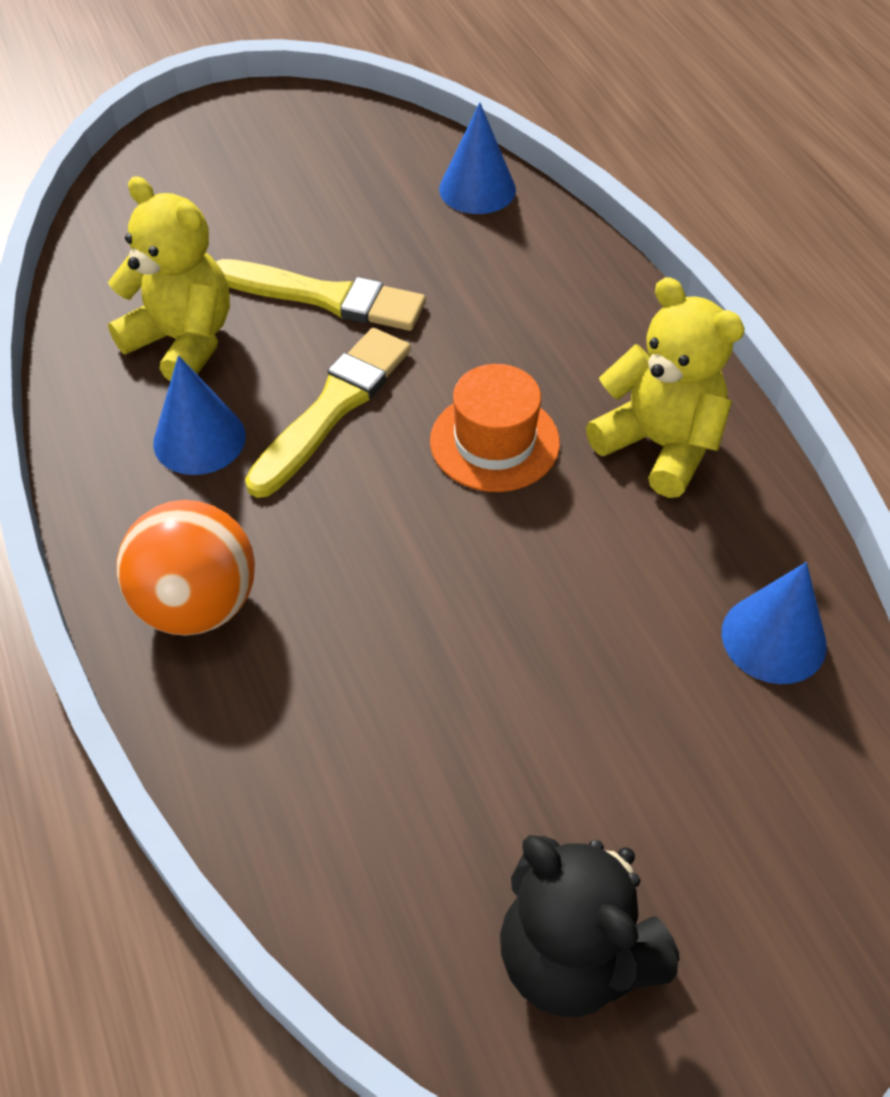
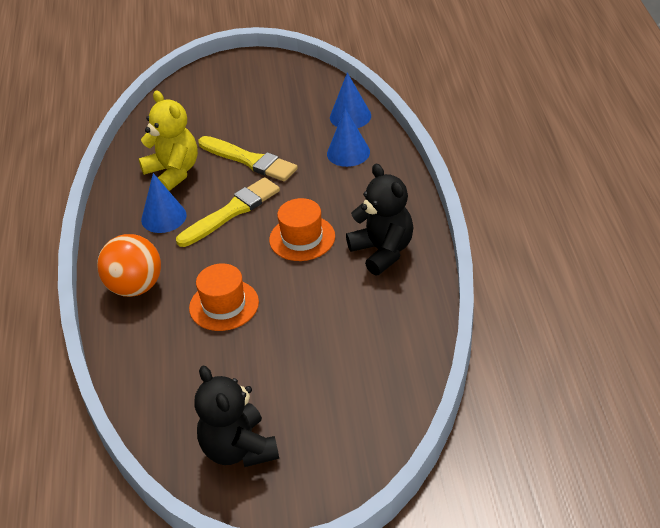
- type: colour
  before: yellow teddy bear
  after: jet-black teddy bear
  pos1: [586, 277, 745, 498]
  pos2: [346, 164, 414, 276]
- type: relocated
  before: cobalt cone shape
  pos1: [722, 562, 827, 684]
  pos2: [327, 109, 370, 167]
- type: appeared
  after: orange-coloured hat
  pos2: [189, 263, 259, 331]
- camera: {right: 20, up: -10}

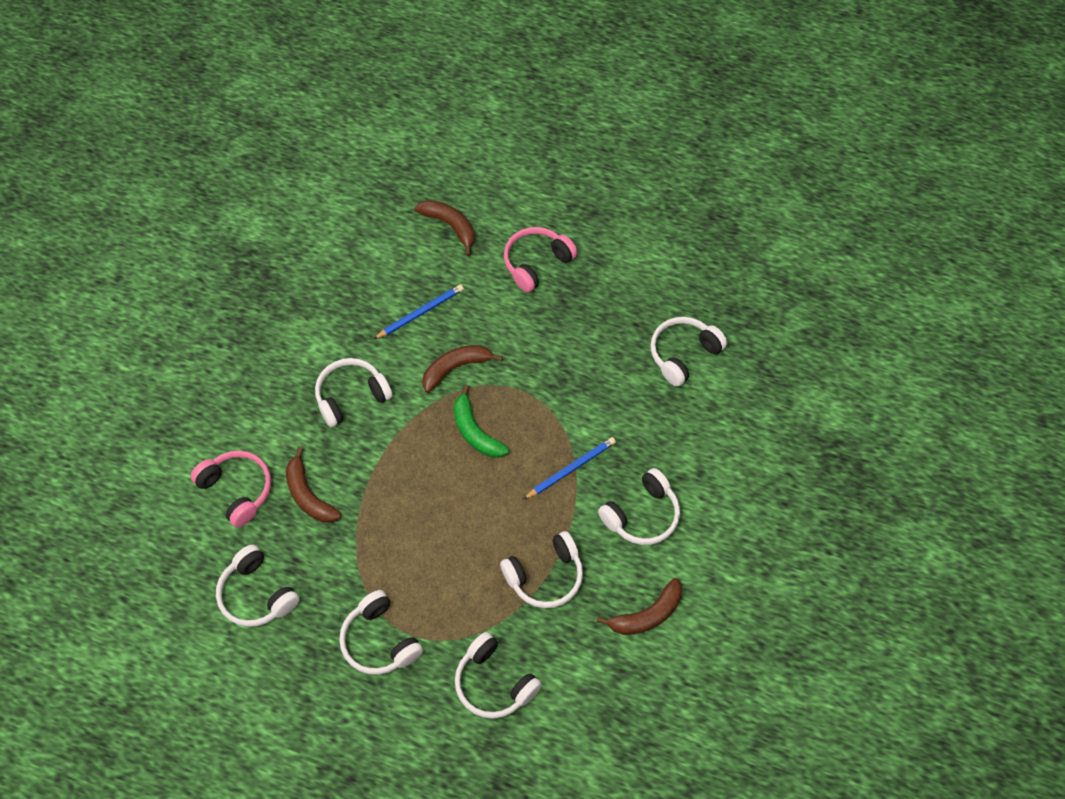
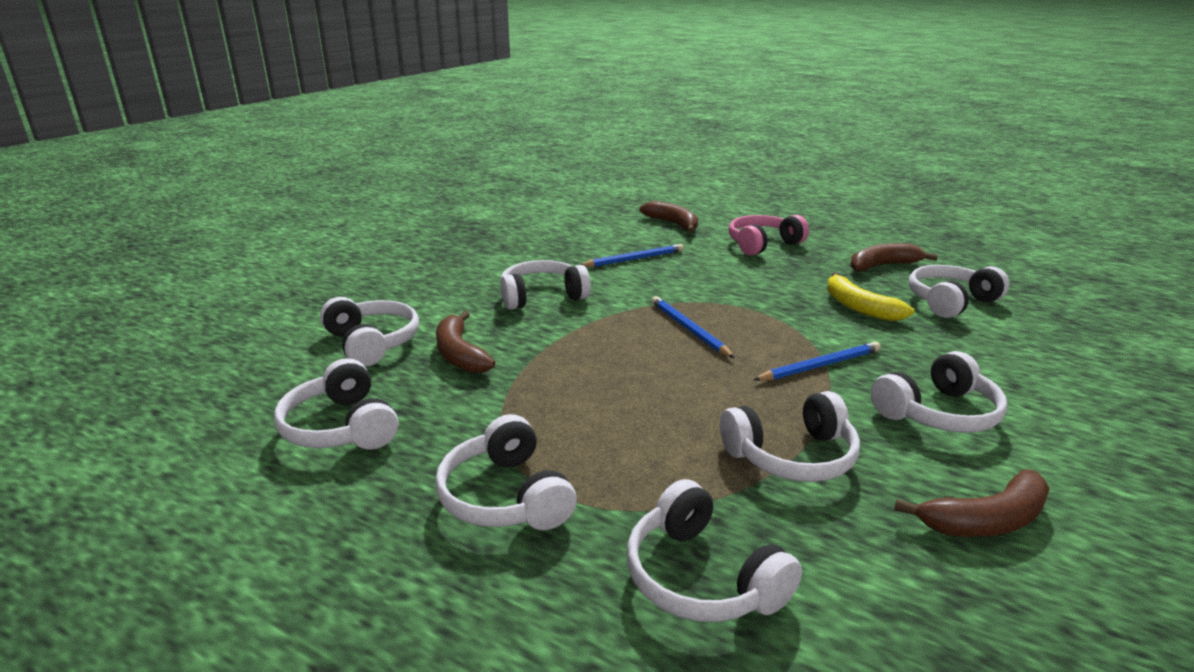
- type: relocated
  before: dark brown banana fruit
  pos1: [422, 345, 503, 393]
  pos2: [851, 243, 938, 272]
- type: exchanged
  before: leaf-green banana fruit
  after: cobalt wooden pencil
  pos1: [454, 385, 509, 458]
  pos2: [652, 296, 735, 358]
- type: colour
  before: rose-pink over-ear headphones
  after: snow-white over-ear headphones
  pos1: [190, 450, 271, 527]
  pos2: [320, 297, 419, 367]
- type: appeared
  after: yellow banana fruit
  pos2: [827, 272, 914, 321]
- camera: {right: 10, up: -35}

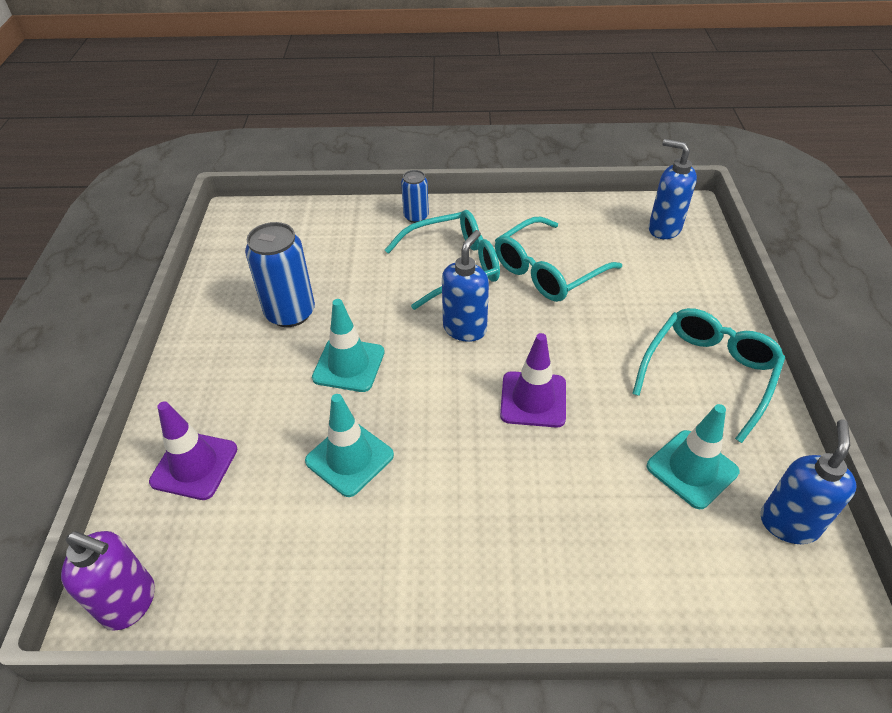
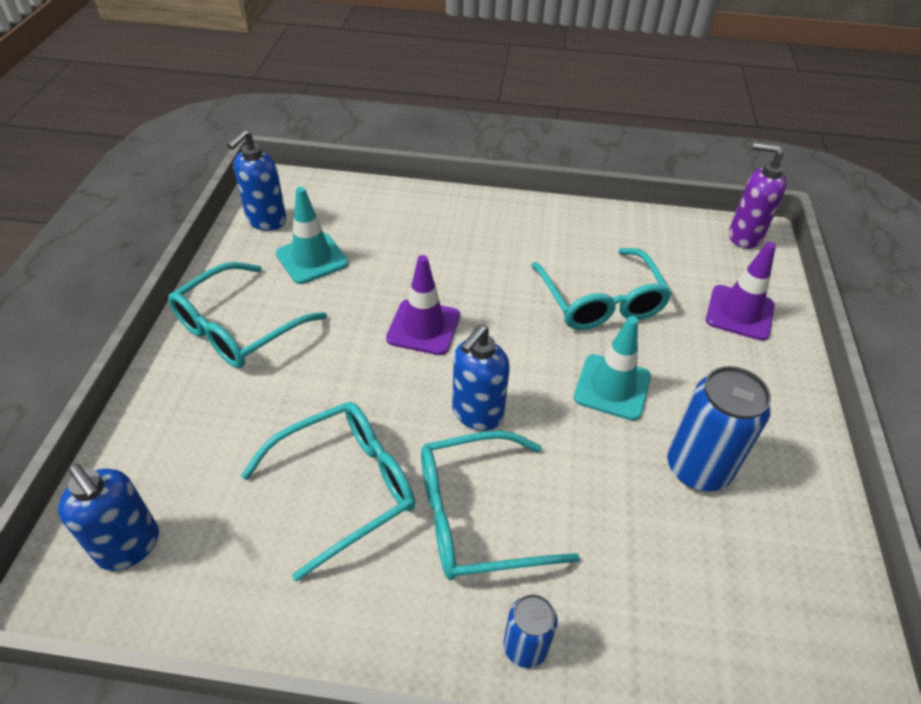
- type: exchanged
  before: aqua safety cone
  after: aqua spectacles
  pos1: [305, 394, 394, 497]
  pos2: [531, 248, 672, 330]
- camera: {right: -175, up: 0}

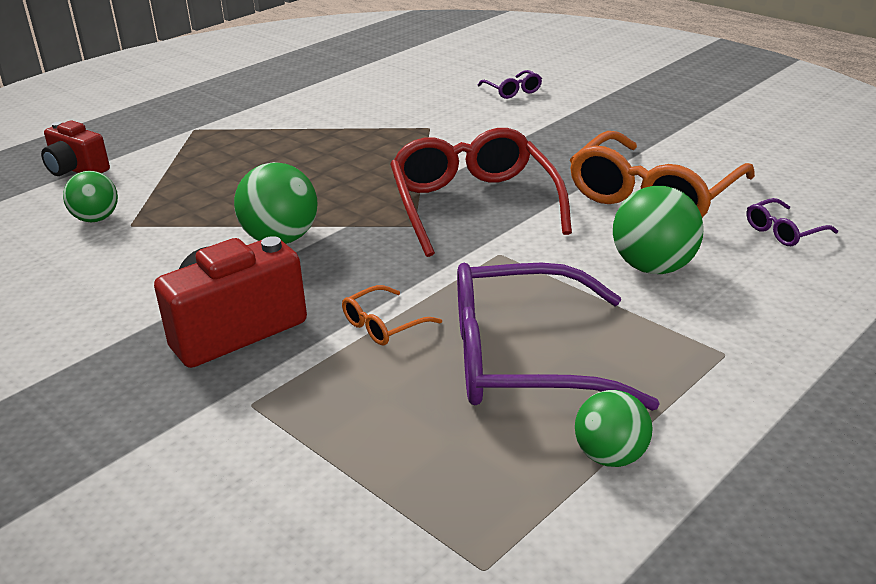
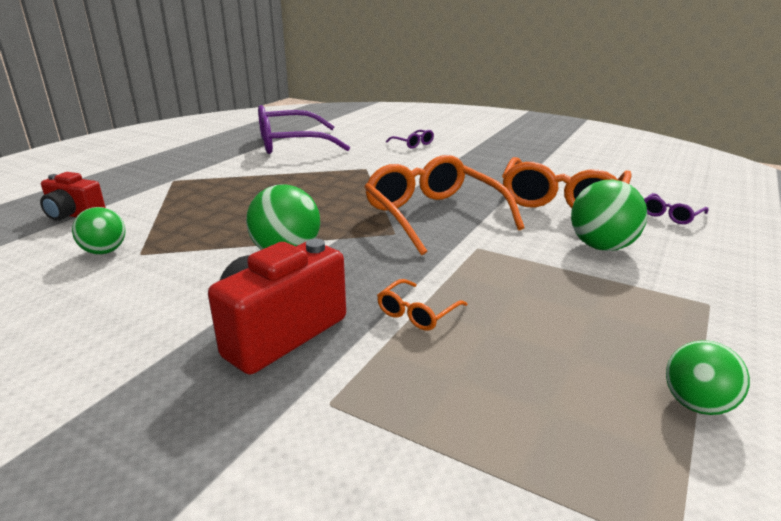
- type: colour
  before: red spectacles
  after: orange-coloured spectacles
  pos1: [390, 128, 572, 257]
  pos2: [365, 155, 524, 255]
- type: relocated
  before: violet spectacles
  pos1: [457, 263, 660, 411]
  pos2: [258, 105, 350, 154]
- camera: {right: -15, up: -5}

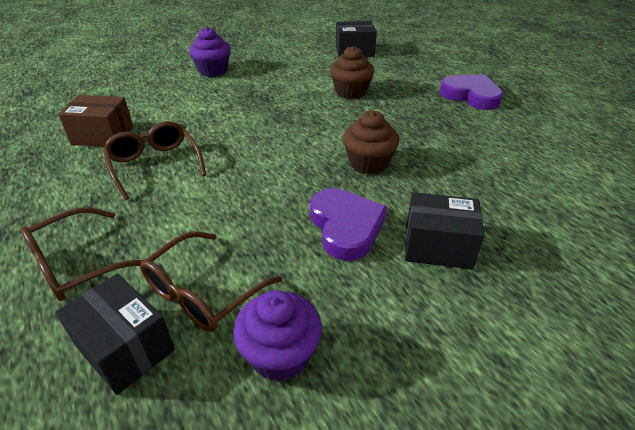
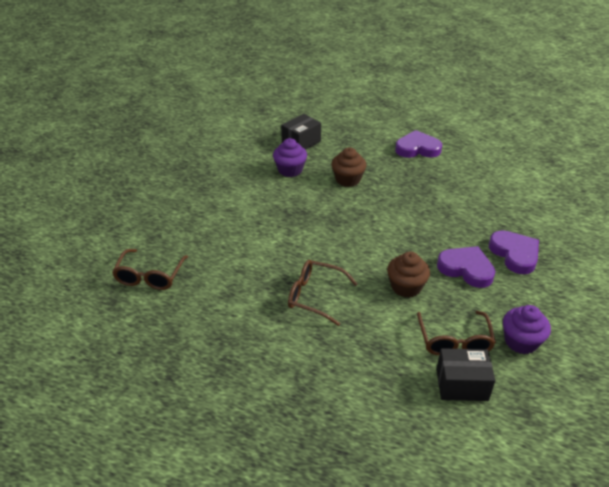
- type: relocated
  before: violet muffin
  pos1: [189, 27, 231, 77]
  pos2: [273, 138, 307, 177]
- type: missing
  before: dark brown package
  pos1: [58, 95, 133, 147]
- type: relocated
  before: dark brown muffin
  pos1: [343, 111, 399, 175]
  pos2: [387, 252, 430, 298]
- type: exchanged
  before: jet-black package
  after: violet heart
  pos1: [405, 192, 484, 269]
  pos2: [489, 230, 539, 274]
- type: relocated
  before: dark brown spectacles
  pos1: [21, 207, 144, 301]
  pos2: [112, 249, 188, 290]
- camera: {right: -40, up: 0}

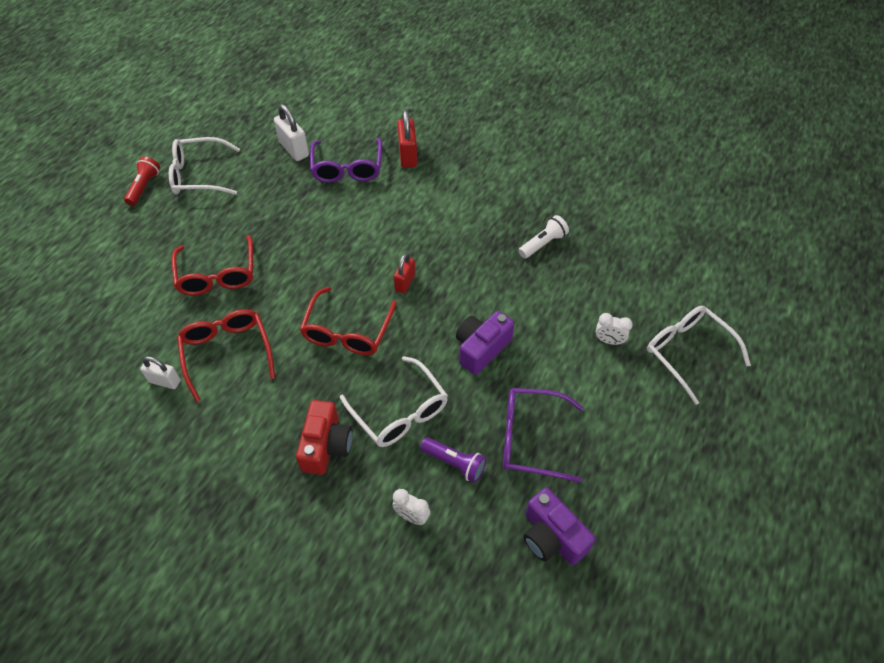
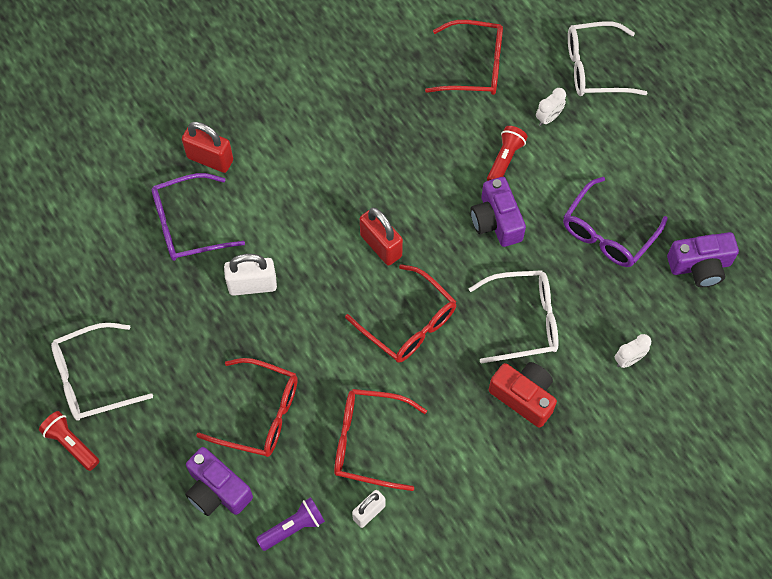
- type: relocated
  before: snow-white padlock
  pos1: [274, 104, 309, 161]
  pos2: [224, 254, 277, 296]
- type: spun
  before: snow-white spectacles
  pos1: [169, 137, 240, 195]
  pos2: [51, 323, 153, 421]
  turn: 45
- type: spun
  before: violet spectacles
  pos1: [310, 138, 382, 183]
  pos2: [152, 173, 245, 261]
  turn: 135
- type: missing
  before: snow-white torch
  pos1: [518, 215, 569, 259]
- type: size
  before: red padlock
  pos1: [394, 253, 415, 293]
  pos2: [360, 208, 403, 266]
  scale: 1.5
- type: relocated
  before: violet torch
  pos1: [420, 437, 487, 483]
  pos2: [256, 497, 325, 551]
- type: appeared
  after: red spectacles
  pos2: [425, 20, 503, 95]
- type: appeared
  after: red torch
  pos2: [487, 126, 528, 181]
- type: appeared
  after: violet photo camera
  pos2: [185, 447, 253, 516]
- camera: {right: -60, up: 10}

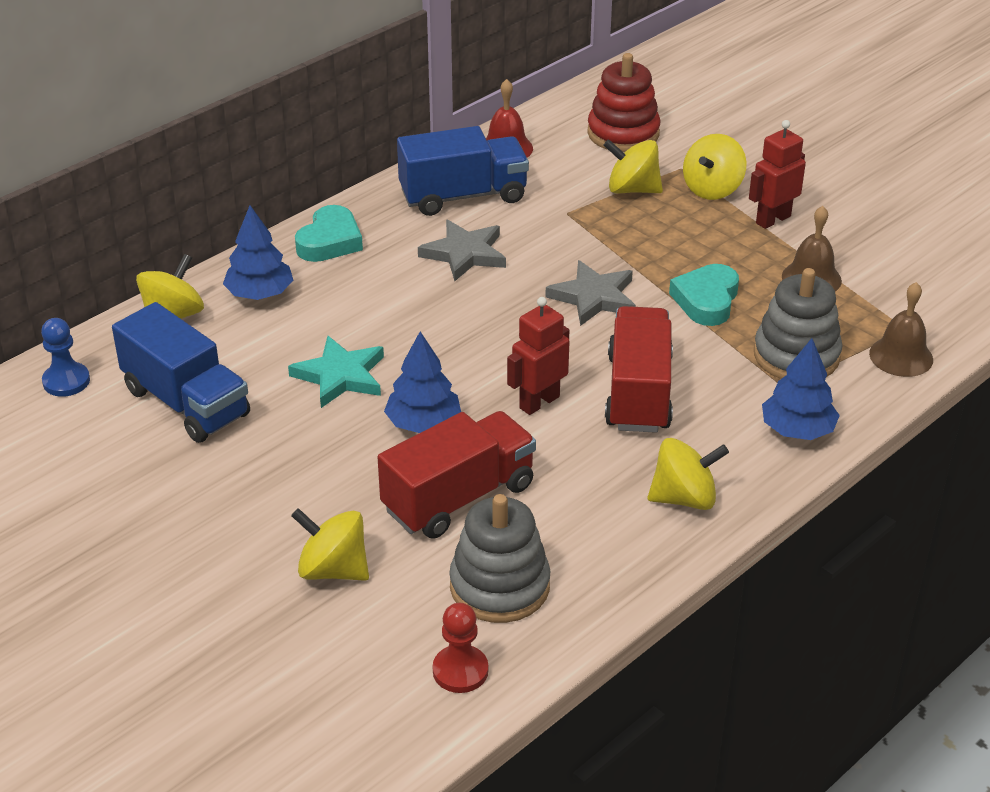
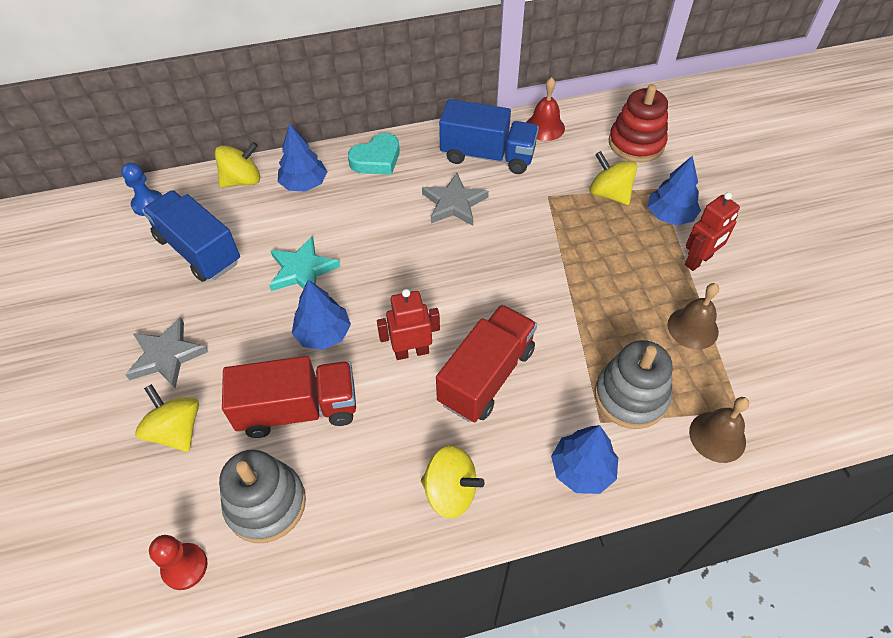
- type: spun
  before: red robot
  pos1: [749, 120, 806, 229]
  pos2: [685, 192, 740, 271]
  turn: 150
- type: exchanged
  before: yellow spinning top
  after: cobalt tree
  pos1: [683, 134, 747, 200]
  pos2: [648, 155, 701, 225]
- type: relocated
  before: gray five-pointed star
  pos1: [545, 260, 636, 326]
  pos2: [126, 317, 208, 389]
- type: missing
  before: aqua heart
  pos1: [669, 264, 739, 326]
- type: spun
  before: cobalt truck
  pos1: [112, 302, 250, 443]
  pos2: [142, 190, 240, 282]
  turn: 150
- camera: {right: 30, up: 15}

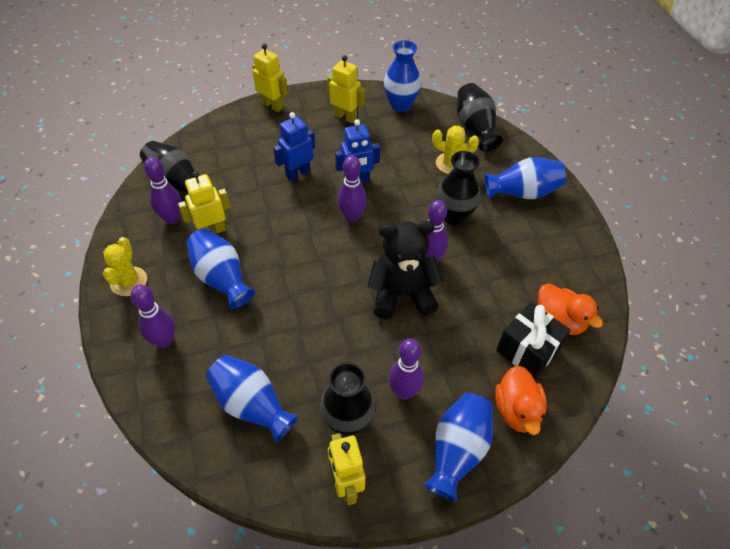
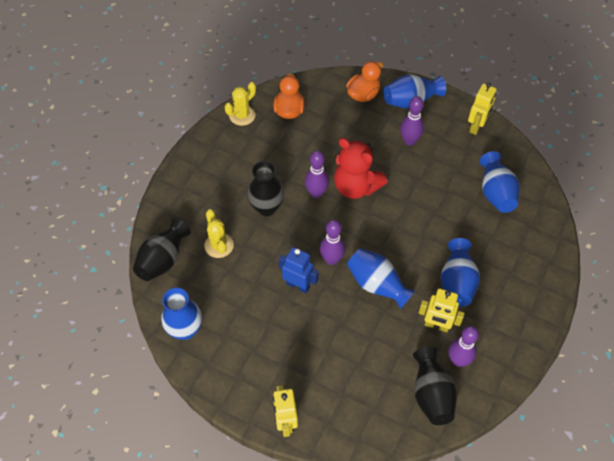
- type: missing
  before: yellow robot
  pos1: [327, 55, 365, 123]
- type: missing
  before: cobalt robot
  pos1: [273, 112, 315, 181]
- type: relocated
  before: cobalt flower vase
  pos1: [485, 157, 566, 199]
  pos2: [347, 248, 415, 309]
- type: colour
  before: jet-black teddy bear
  after: red teddy bear
  pos1: [368, 221, 444, 319]
  pos2: [334, 138, 388, 199]
- type: relocated
  before: yellow prickly plant
  pos1: [103, 237, 147, 296]
  pos2: [225, 82, 256, 126]
- type: missing
  before: violet bowling pin
  pos1: [131, 285, 175, 348]
- type: missing
  before: jet-black wrapped gift
  pos1: [496, 302, 571, 379]
- type: missing
  before: jet-black flower vase
  pos1: [320, 362, 376, 435]
- camera: {right: -135, up: 5}

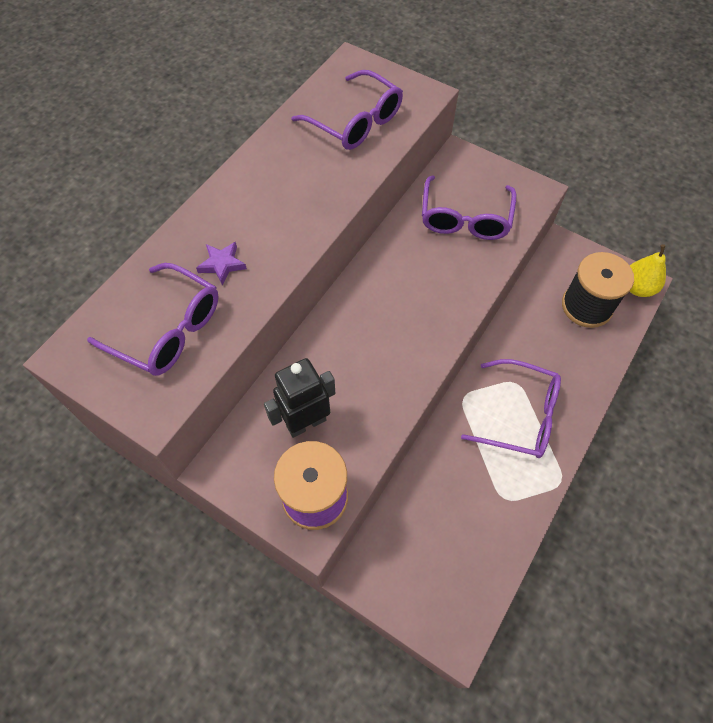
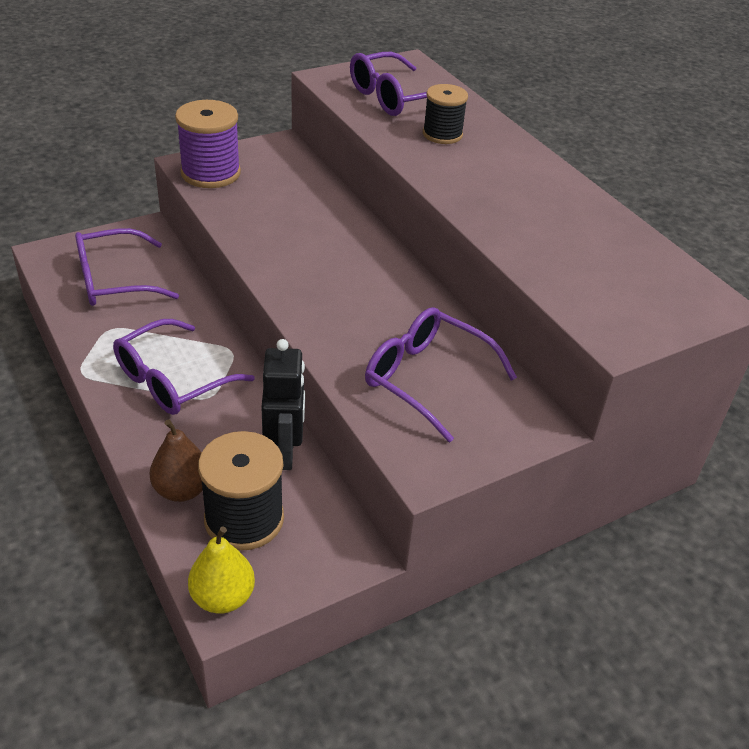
- type: relocated
  before: violet spectacles
  pos1: [291, 70, 403, 150]
  pos2: [75, 228, 179, 306]
- type: exchanged
  before: violet five-pointed star
  after: jet-black reel of thread
  pos1: [196, 242, 247, 286]
  pos2: [423, 84, 468, 144]
- type: relocated
  before: jet-black robot
  pos1: [264, 358, 336, 438]
  pos2: [261, 339, 305, 470]
- type: appeared
  after: dark brown toy pear
  pos2: [149, 419, 203, 502]
- camera: {right: 115, up: -20}

